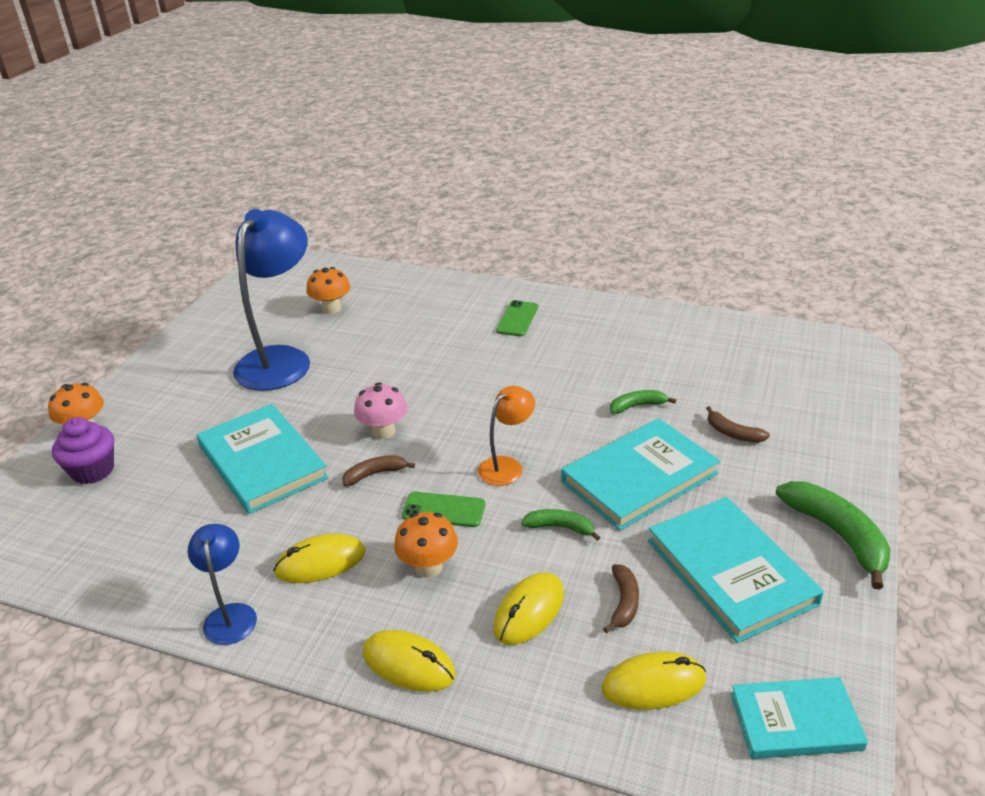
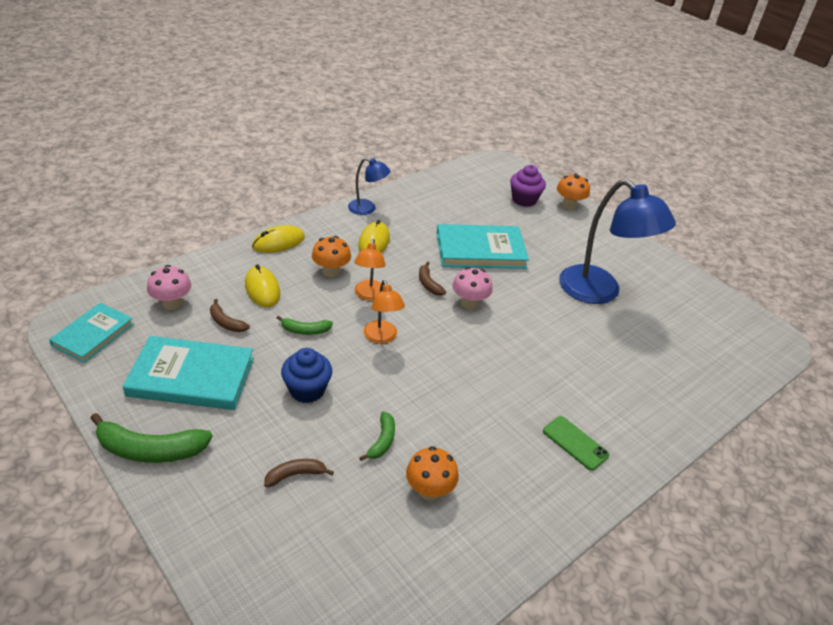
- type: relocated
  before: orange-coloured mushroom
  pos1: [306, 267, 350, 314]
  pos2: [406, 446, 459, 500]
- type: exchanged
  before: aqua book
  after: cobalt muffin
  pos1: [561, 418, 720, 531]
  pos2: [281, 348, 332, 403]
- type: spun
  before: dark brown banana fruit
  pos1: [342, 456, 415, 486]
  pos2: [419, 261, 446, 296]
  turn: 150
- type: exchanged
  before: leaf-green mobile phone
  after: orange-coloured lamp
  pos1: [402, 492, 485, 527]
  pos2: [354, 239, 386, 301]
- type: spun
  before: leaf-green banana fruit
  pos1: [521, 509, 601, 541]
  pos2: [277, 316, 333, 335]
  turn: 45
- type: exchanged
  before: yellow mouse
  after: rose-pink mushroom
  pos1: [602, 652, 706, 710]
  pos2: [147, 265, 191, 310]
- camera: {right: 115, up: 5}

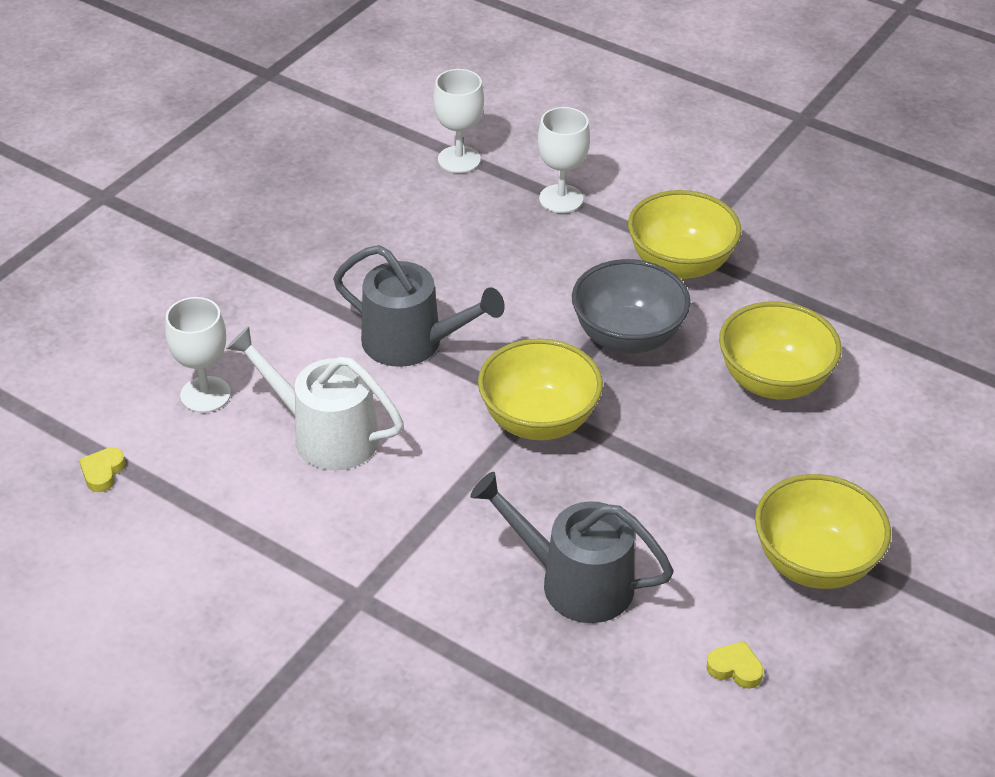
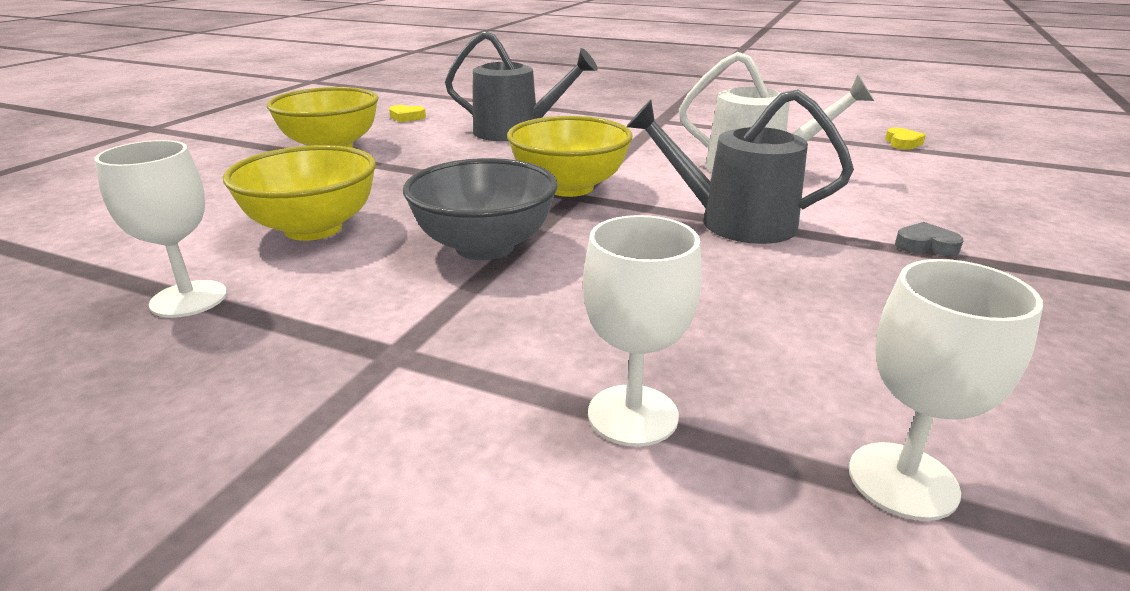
- type: missing
  before: yellow serving bowl
  pos1: [628, 190, 741, 279]
- type: relocated
  before: snow-white chalice
  pos1: [165, 297, 231, 413]
  pos2: [94, 140, 227, 318]
- type: appeared
  after: gray heart
  pos2: [895, 222, 963, 256]
- camera: {right: 170, up: -15}

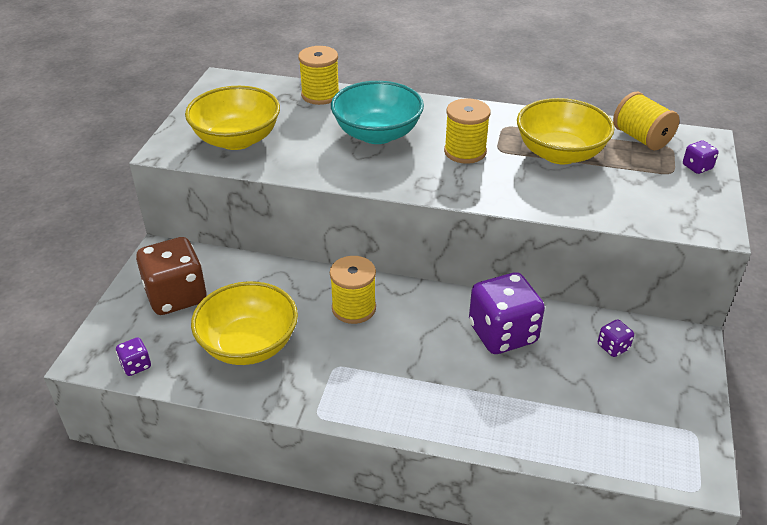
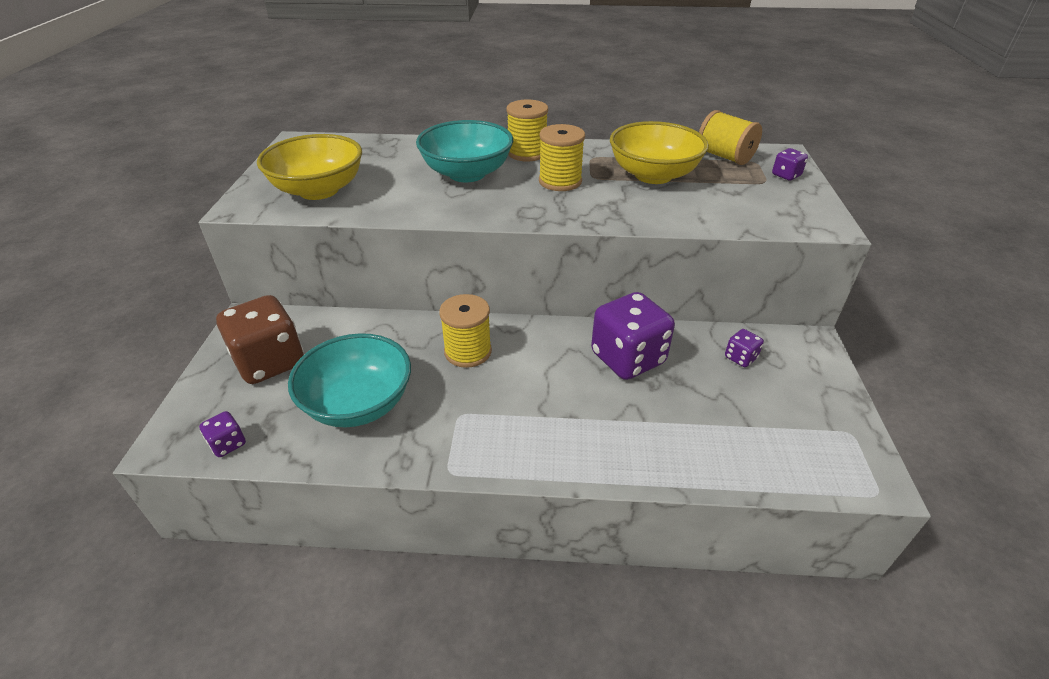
- type: relocated
  before: yellow reel of thread
  pos1: [298, 46, 339, 105]
  pos2: [506, 100, 548, 161]
- type: colour
  before: yellow serving bowl
  after: aqua serving bowl
  pos1: [191, 281, 298, 365]
  pos2: [288, 333, 411, 427]
- camera: {right: -10, up: 0}

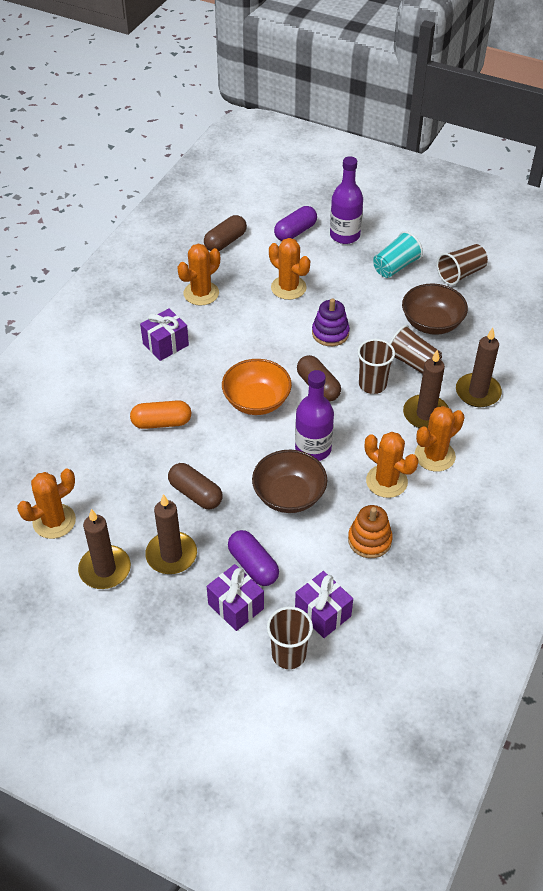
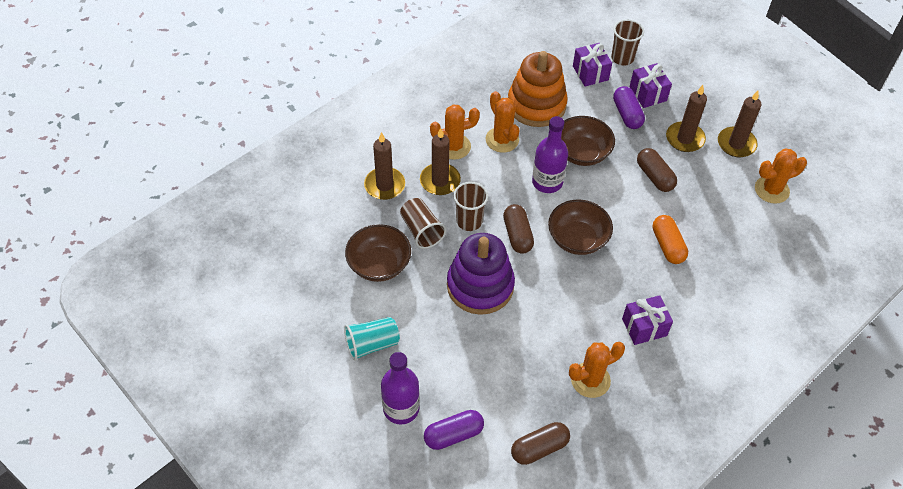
- type: missing
  before: orange-coloured prickly plant
  pos1: [269, 238, 310, 300]
- type: missing
  before: dark brown cup
  pos1: [437, 244, 488, 285]
- type: size
  before: violet ring stacker
  pos1: [312, 298, 350, 346]
  pos2: [447, 233, 515, 315]
  scale: 1.78
- type: colour
  before: orange-coloured serving bowl
  after: dark brown serving bowl
  pos1: [222, 359, 292, 415]
  pos2: [548, 199, 613, 255]
- type: spun
  before: orange-coloured capsule
  pos1: [130, 400, 191, 429]
  pos2: [652, 215, 688, 264]
  turn: 60
- type: size
  before: orange-coloured ring stacker
  pos1: [348, 505, 393, 558]
  pos2: [508, 51, 568, 127]
  scale: 1.78
- camera: {right: -160, up: 5}

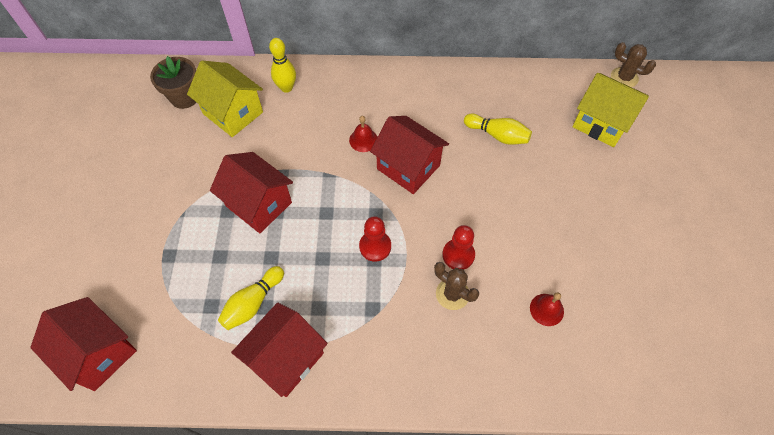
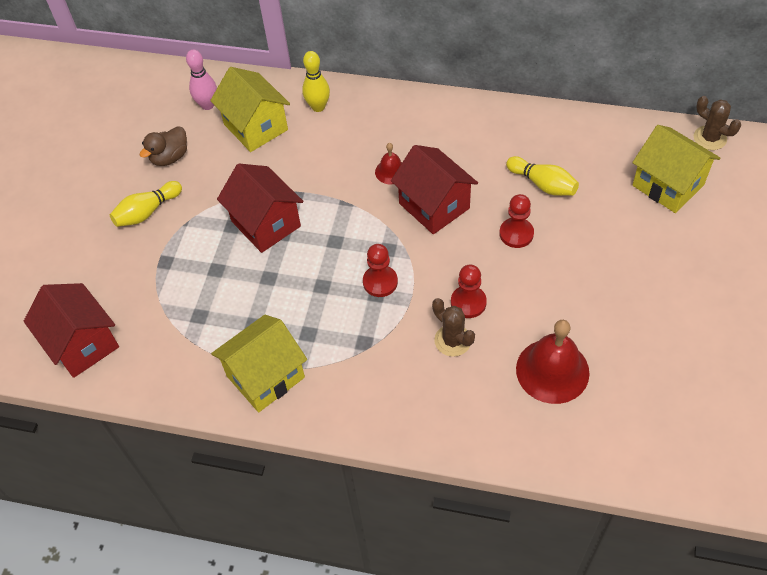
- type: exchanged
  before: dark brown flower pot
  after: rose-pink bowling pin
  pos1: [150, 56, 196, 109]
  pos2: [186, 50, 217, 110]
- type: relocated
  before: yellow bowling pin
  pos1: [218, 266, 284, 330]
  pos2: [110, 181, 182, 227]
- type: size
  before: red hand bell
  pos1: [530, 292, 564, 326]
  pos2: [516, 320, 590, 404]
  scale: 1.94
- type: colour
  before: red cottage
  after: yellow cottage
  pos1: [231, 303, 328, 397]
  pos2: [211, 315, 307, 412]
- type: appeared
  after: dark brown duck
  pos2: [140, 126, 187, 166]
- type: appeared
  after: red pawn
  pos2: [499, 194, 534, 248]
- camera: {right: 15, up: -5}

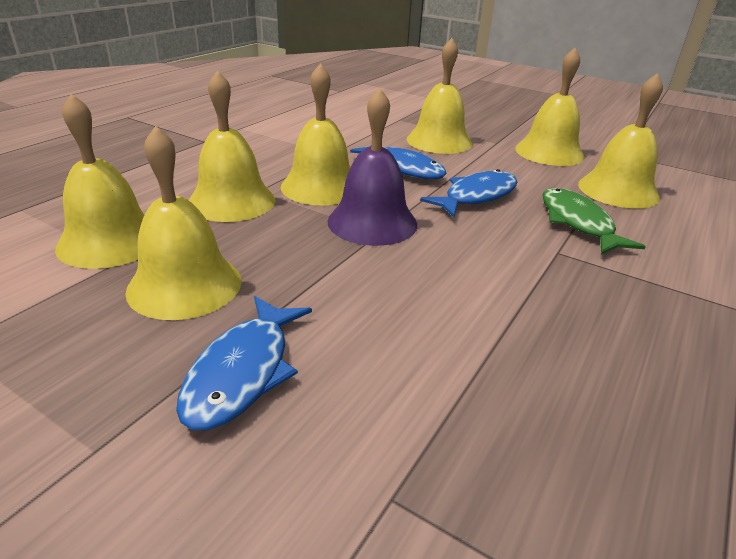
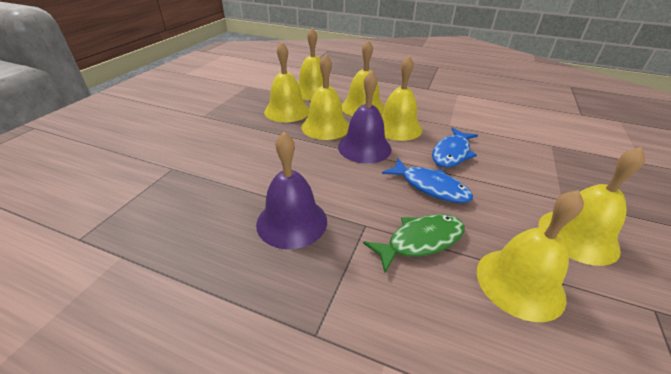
- type: relocated
  before: yellow hand bell
  pos1: [407, 38, 472, 154]
  pos2: [301, 54, 349, 140]
- type: missing
  before: cobalt fish figure
  pos1: [176, 296, 312, 430]
- type: appeared
  after: violet hand bell
  pos2: [256, 132, 327, 249]
- camera: {right: 80, up: 5}

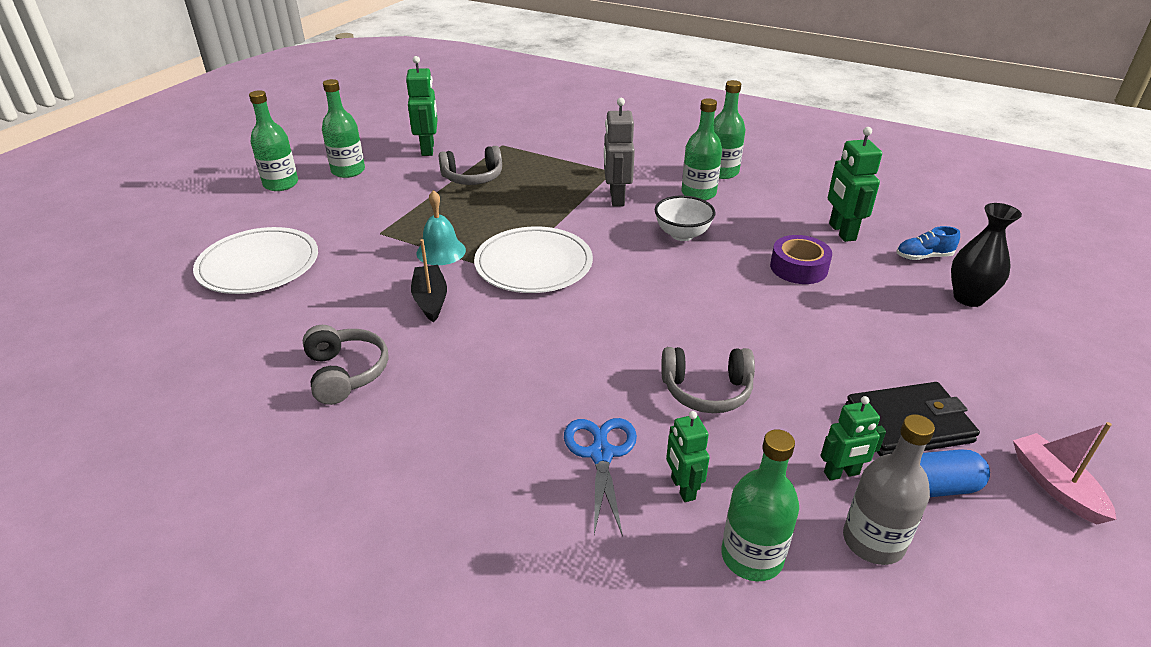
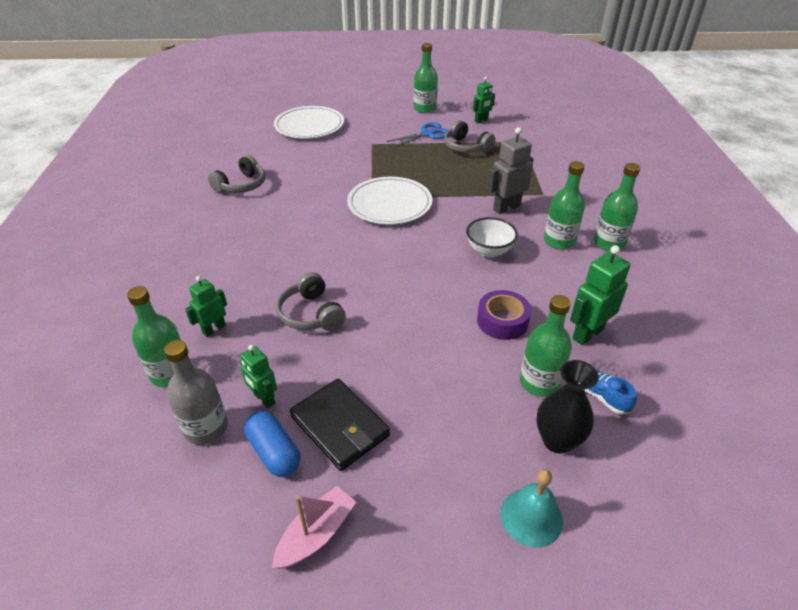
- type: size
  before: leaf-green robot
  pos1: [406, 56, 438, 156]
  pos2: [473, 77, 495, 123]
  scale: 0.64
- type: relocated
  before: leaf-green bottle
  pos1: [249, 90, 298, 191]
  pos2: [520, 295, 572, 397]
- type: relocated
  before: aqua hand bell
  pos1: [416, 190, 466, 265]
  pos2: [501, 469, 563, 547]
- type: missing
  before: jet-black sailboat
  pos1: [411, 239, 447, 323]
- type: relocated
  before: cobalt scissors
  pos1: [564, 418, 637, 537]
  pos2: [386, 122, 449, 147]
- camera: {right: 60, up: 5}

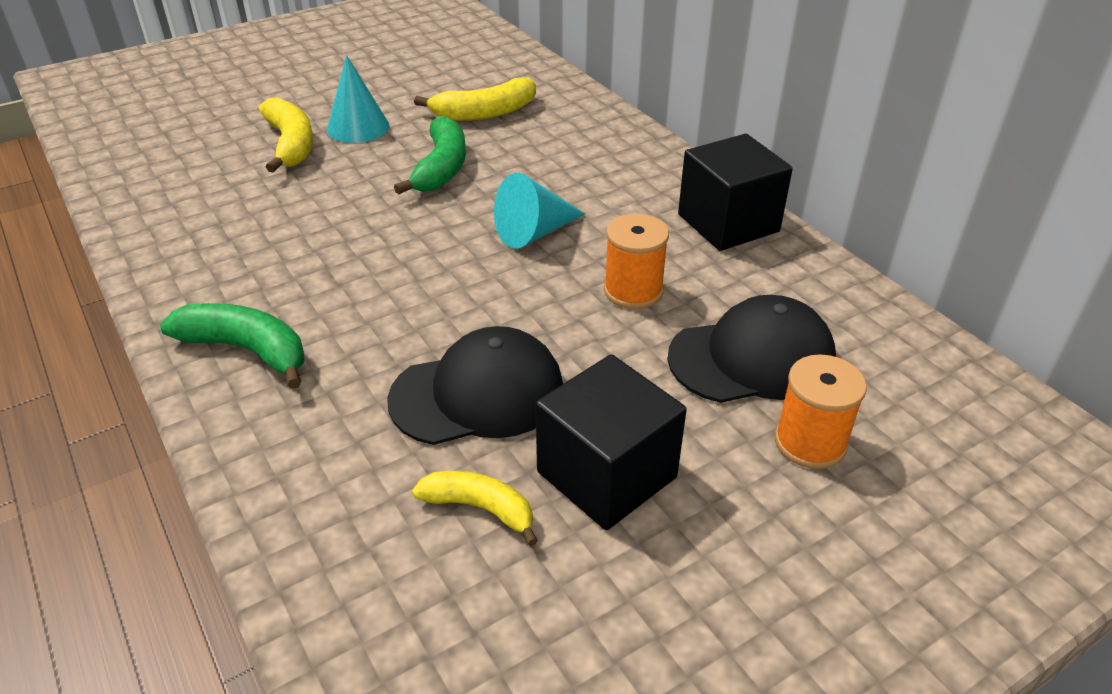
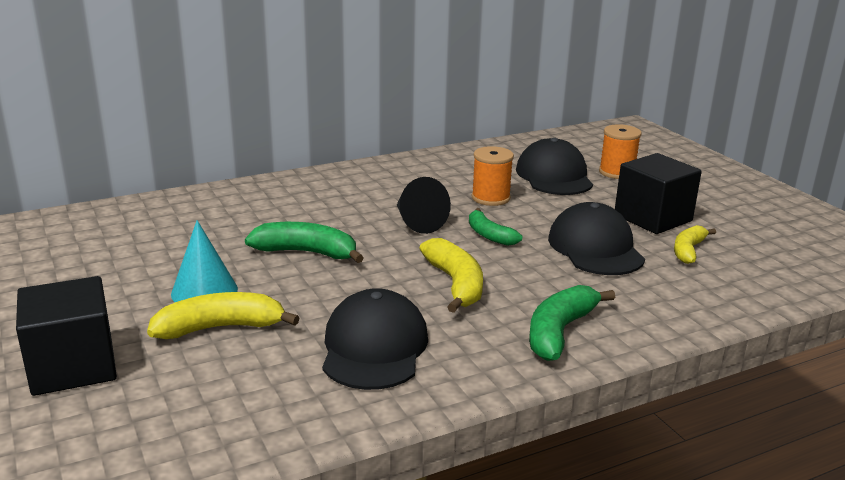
- type: relocated
  before: yellow banana fruit
  pos1: [414, 77, 536, 121]
  pos2: [419, 238, 483, 313]
- type: relocated
  before: jet-black block
  pos1: [678, 134, 793, 251]
  pos2: [16, 276, 117, 396]
- type: colour
  before: aqua cone shape
  after: jet-black cone shape
  pos1: [494, 173, 585, 249]
  pos2: [397, 177, 451, 234]
- type: appeared
  after: leaf-green banana fruit
  pos2: [469, 208, 522, 246]
- type: appeared
  after: jet-black peaked cap
  pos2: [322, 288, 428, 390]
- camera: {right: -85, up: -15}

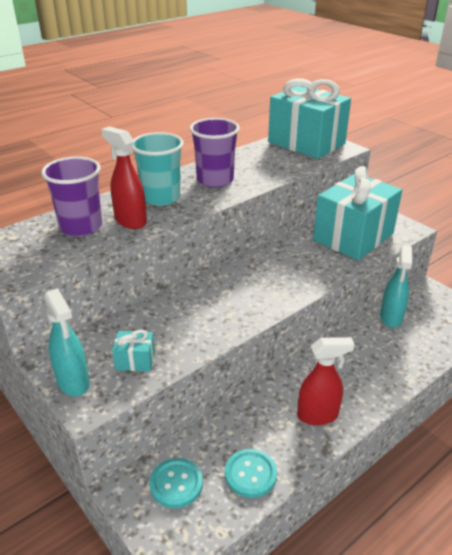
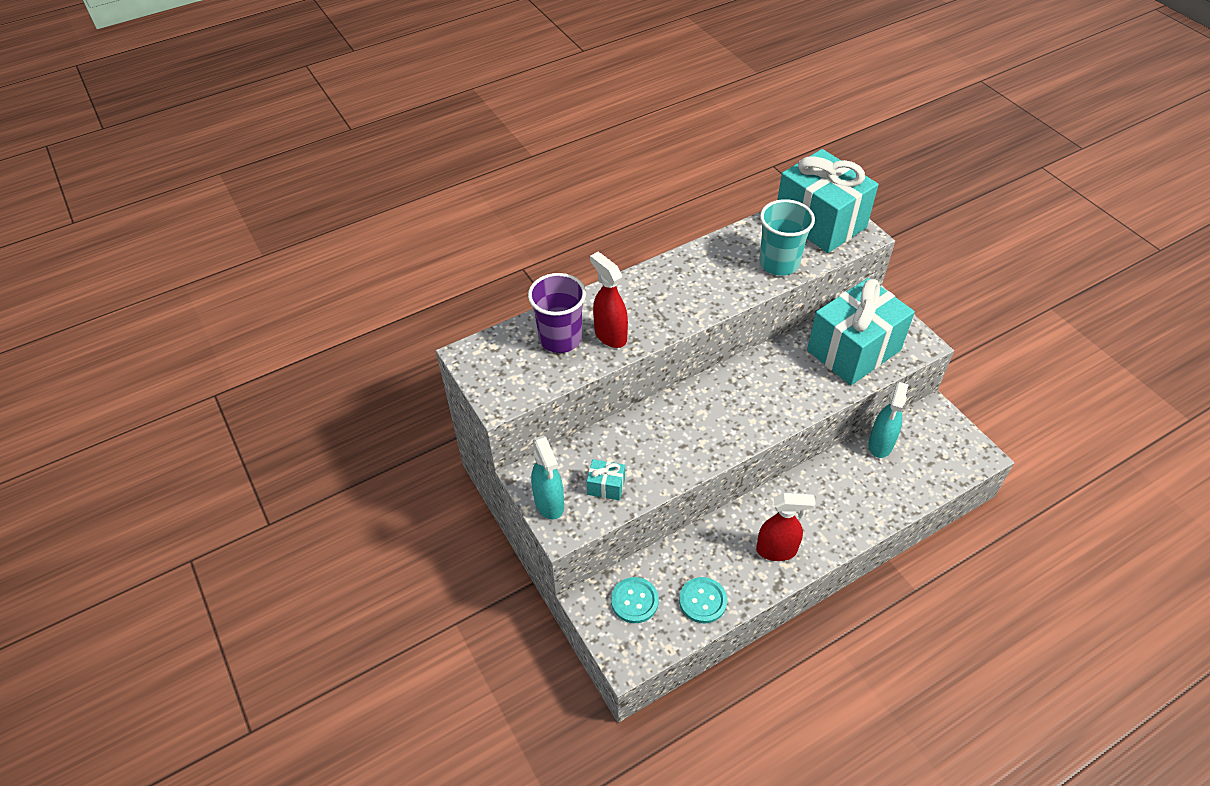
- type: missing
  before: violet cup
  pos1: [190, 118, 240, 187]
- type: relocated
  before: aqua cup
  pos1: [133, 132, 184, 206]
  pos2: [759, 199, 815, 276]
- camera: {right: 10, up: 15}

